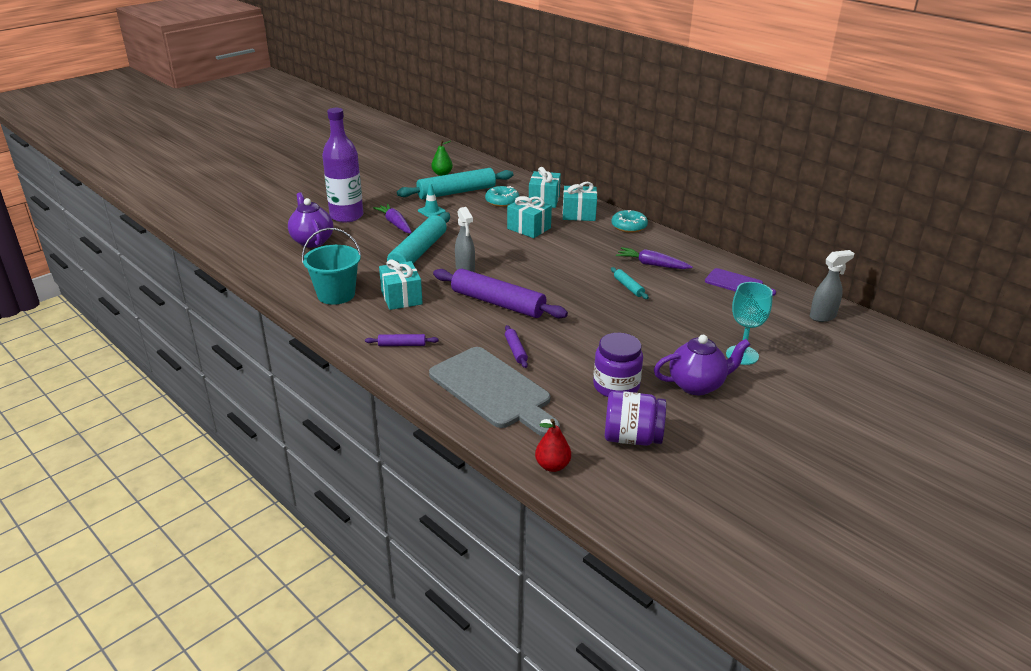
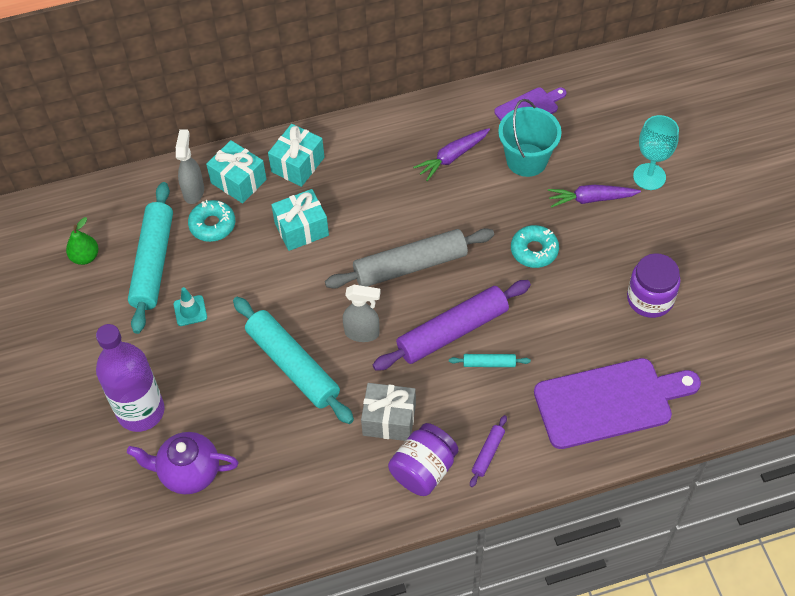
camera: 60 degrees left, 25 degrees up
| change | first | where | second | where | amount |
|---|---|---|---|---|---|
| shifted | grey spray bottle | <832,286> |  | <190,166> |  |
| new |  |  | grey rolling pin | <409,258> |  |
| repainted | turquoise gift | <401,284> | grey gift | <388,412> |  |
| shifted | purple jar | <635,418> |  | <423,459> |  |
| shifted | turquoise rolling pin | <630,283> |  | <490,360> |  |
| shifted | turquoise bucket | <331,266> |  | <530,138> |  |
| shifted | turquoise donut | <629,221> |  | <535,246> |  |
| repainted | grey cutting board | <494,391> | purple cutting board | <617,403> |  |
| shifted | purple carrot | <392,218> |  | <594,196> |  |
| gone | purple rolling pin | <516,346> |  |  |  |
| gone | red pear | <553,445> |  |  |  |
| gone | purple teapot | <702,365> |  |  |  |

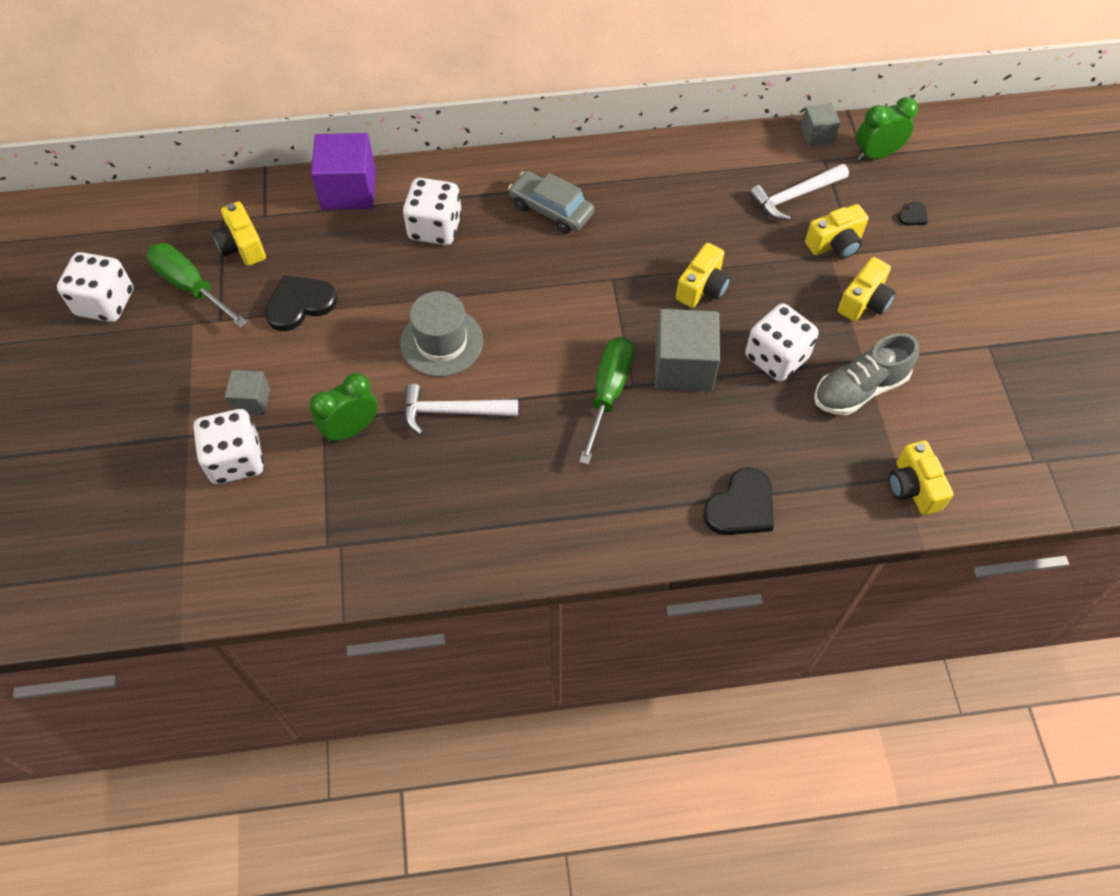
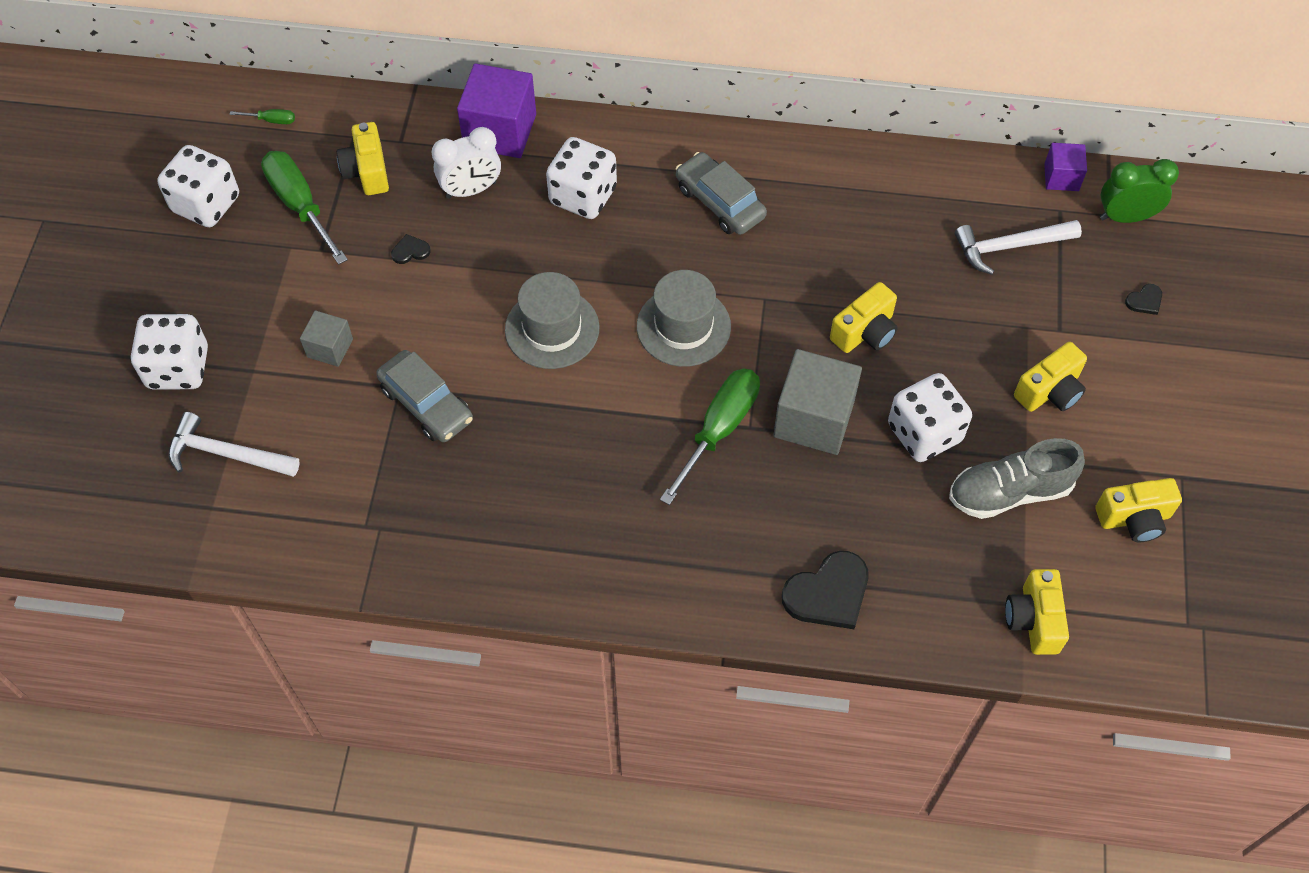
camera: 15 degrees right, 0 degrees up
| change | first | where | second | where | amount |
|---|---|---|---|---|---|
| shifted | white dice | <228,446> |  | <169,352> |  |
| shifted | white hammer | <461,409> |  | <234,444> |  |
| new |  |  | green screwdriver | <262,116> |  |
| swapped | green clock | <343,408> | grey car | <424,396> |  |
| scaled | black heart | <301,303> |  | <411,249> | x0.47 |
| new |  |  | white clock | <466,163> |  |
| new |  |  | grey hat | <684,318> |  |
| repainted | grey cube | <820,124> | purple cube | <1065,167> |  |
| shifted | yellow camera | <837,231> |  | <1138,510> |  |

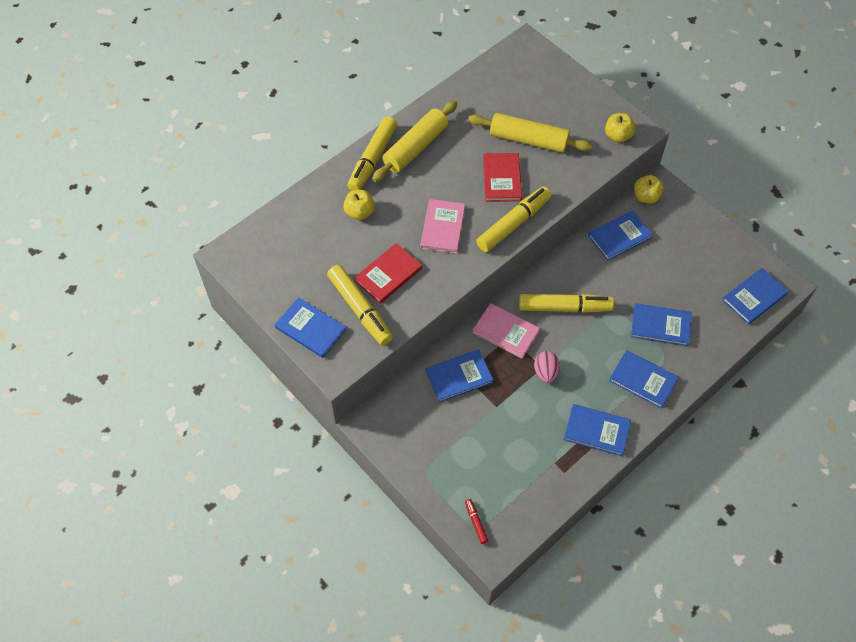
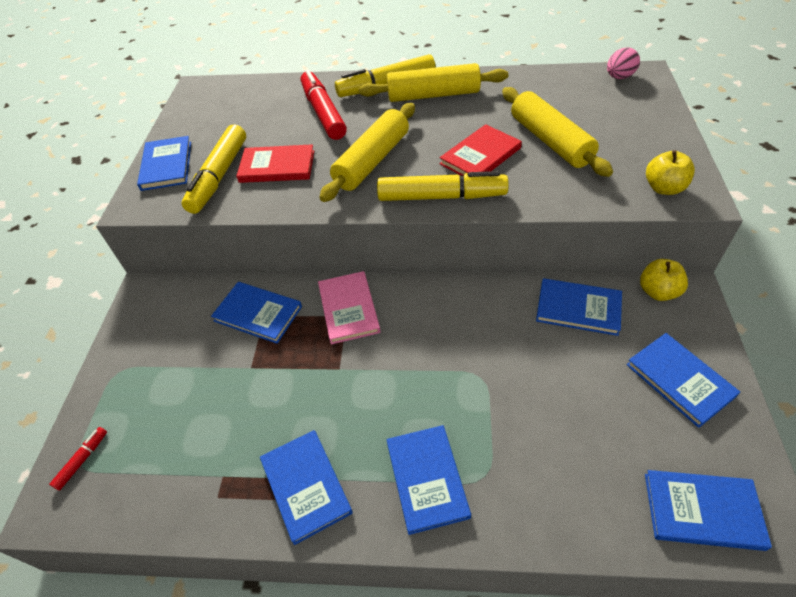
camera: 50 degrees right, 10 degrees down
| change | first | where | second | where | amount |
|---|---|---|---|---|---|
| swapped | yellow apple | <359,205> | red marker | <324,105> |  |
| swapped | pink book | <442,226> | yellow rolling pin | <367,152> |  |
| shifted | pink egg | <547,367> |  | <623,63> |  |
| shifted | blue book | <661,324> |  | <683,380> |  |
| gone | yellow marker | <566,303> |  |  |  |

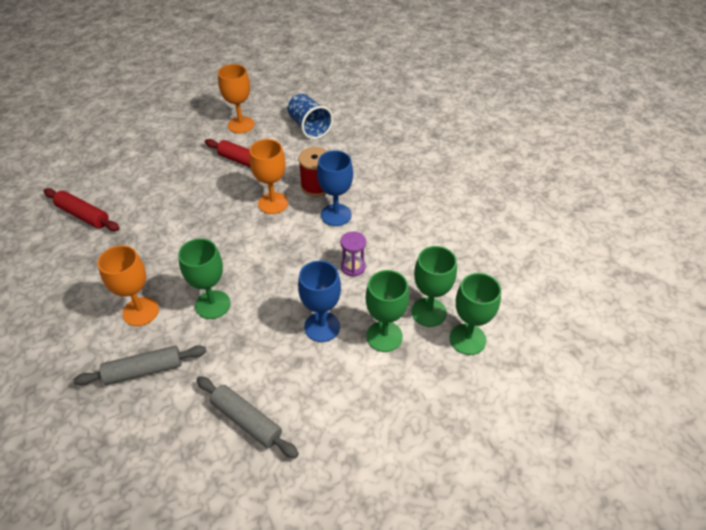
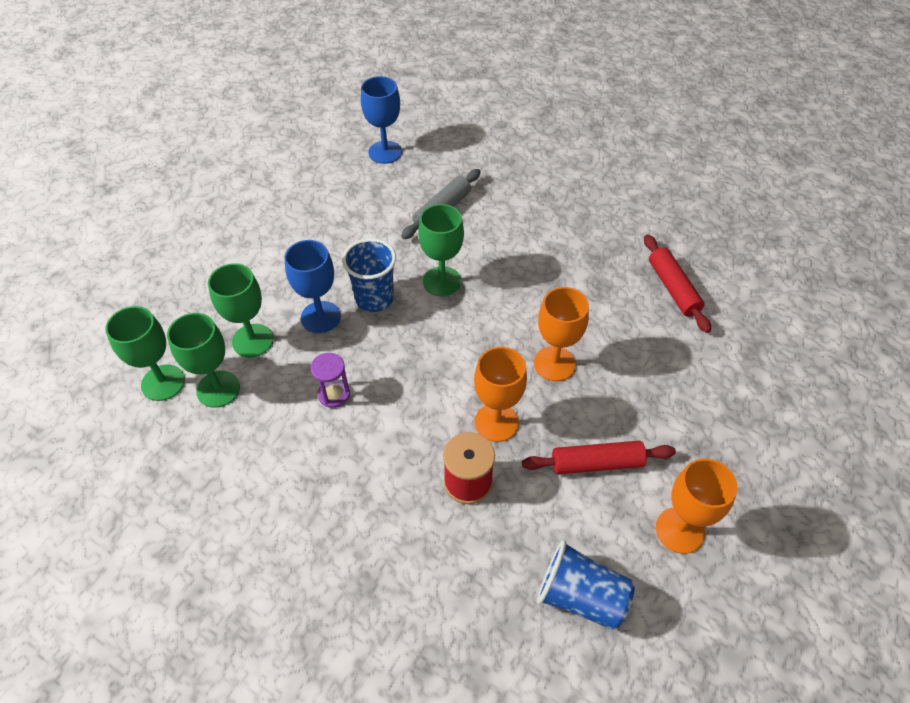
camera: 145 degrees right, 5 degrees up
| change | first | where | second | where | amount |
|---|---|---|---|---|---|
| new |  |  | blue cup | <369,275> |  |
| shifted | blue goblet | <335,188> |  | <381,120> |  |
| shifted | orange goblet | <128,285> |  | <561,334> |  |
| rotated | red rolling pin | <82,209> |  | <677,283> | 75 degrees clockwise |
| gone | grey rolling pin | <247,417> |  |  |  |

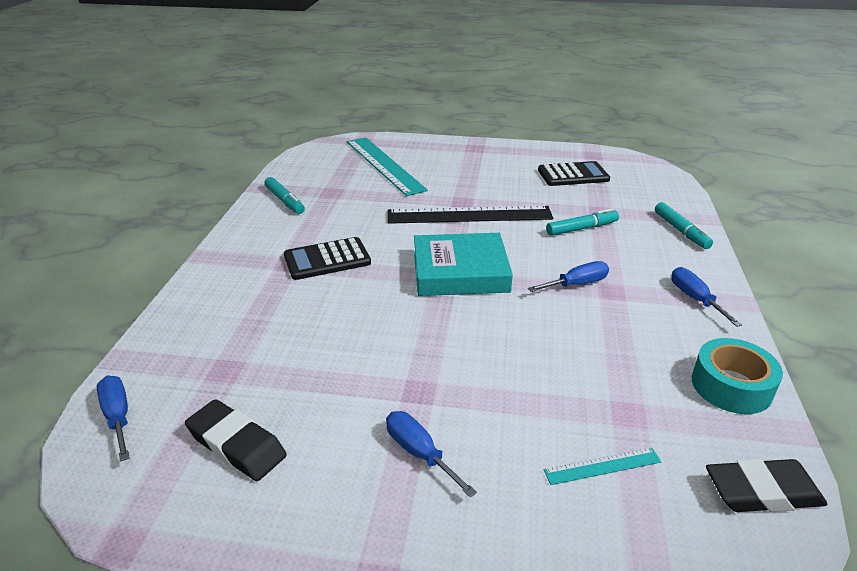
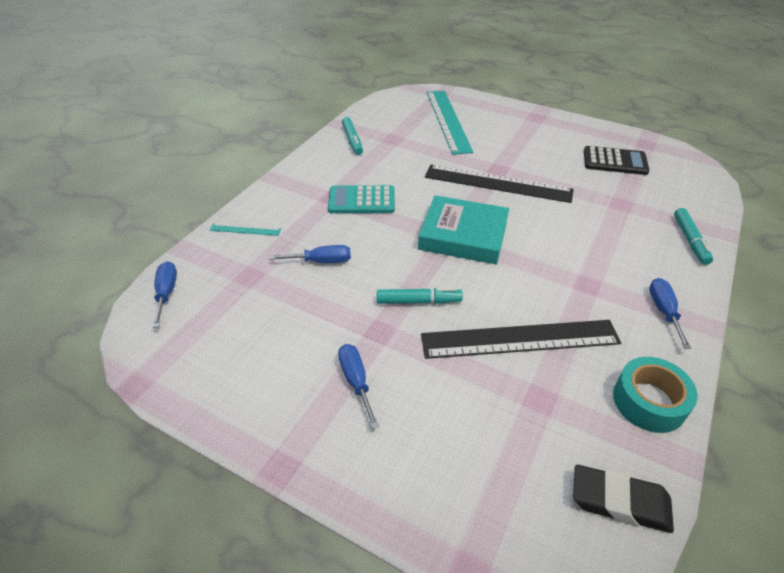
camera: 20 degrees right, 10 degrees up
| change | first | where | second | where | amount |
|---|---|---|---|---|---|
| shifted | turquoise ruler | <602,466> |  | <245,229> |  |
| shifted | blue screwdriver | <568,276> |  | <310,254> |  |
| repainted | black calculator | <327,258> | turquoise calculator | <361,199> |  |
| shifted | turquoise marker | <582,222> |  | <420,296> |  |
| new |  |  | black ruler | <521,339> |  |
| gone | black eraser | <236,440> |  |  |  |

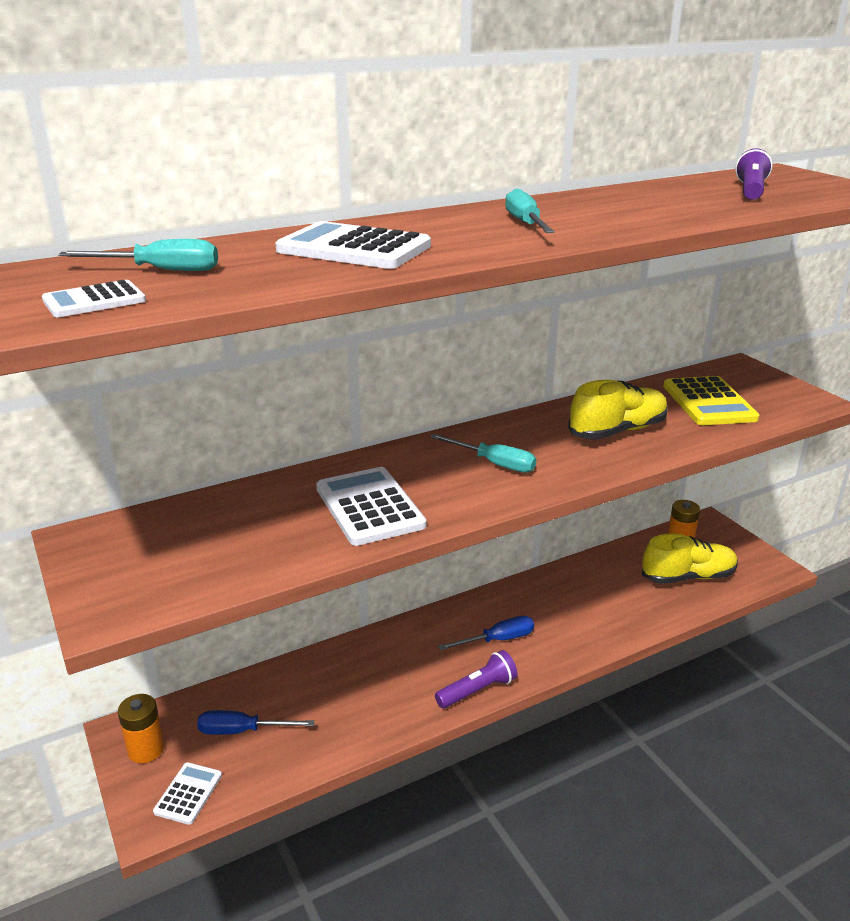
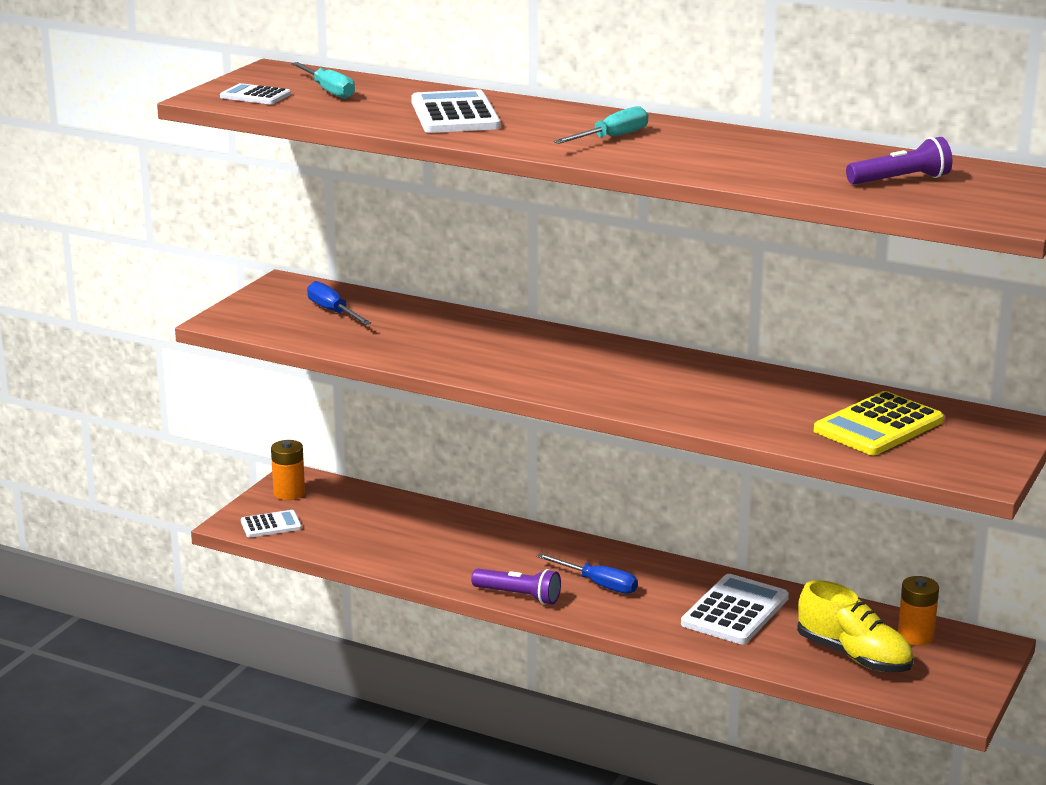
camera: 55 degrees right, 5 degrees down
| change | first | where | second | where | amount |
|---|---|---|---|---|---|
| shifted | blue screwdriver | <256,722> |  | <339,303> |  |
| shifted | white calculator | <371,506> |  | <735,609> |  |
| gone | turquoise screwdriver | <483,453> |  |  |  |
| gone | yellow shoe | <618,410> |  |  |  |

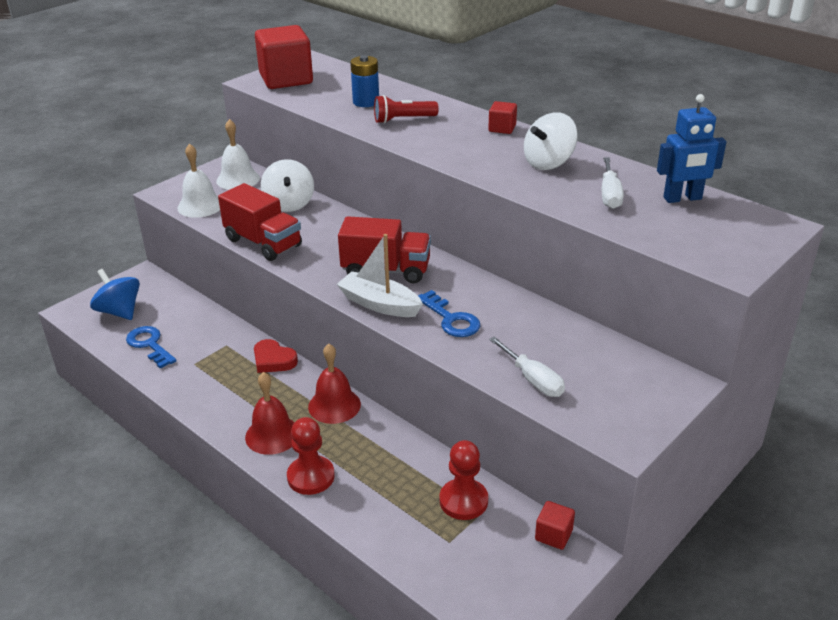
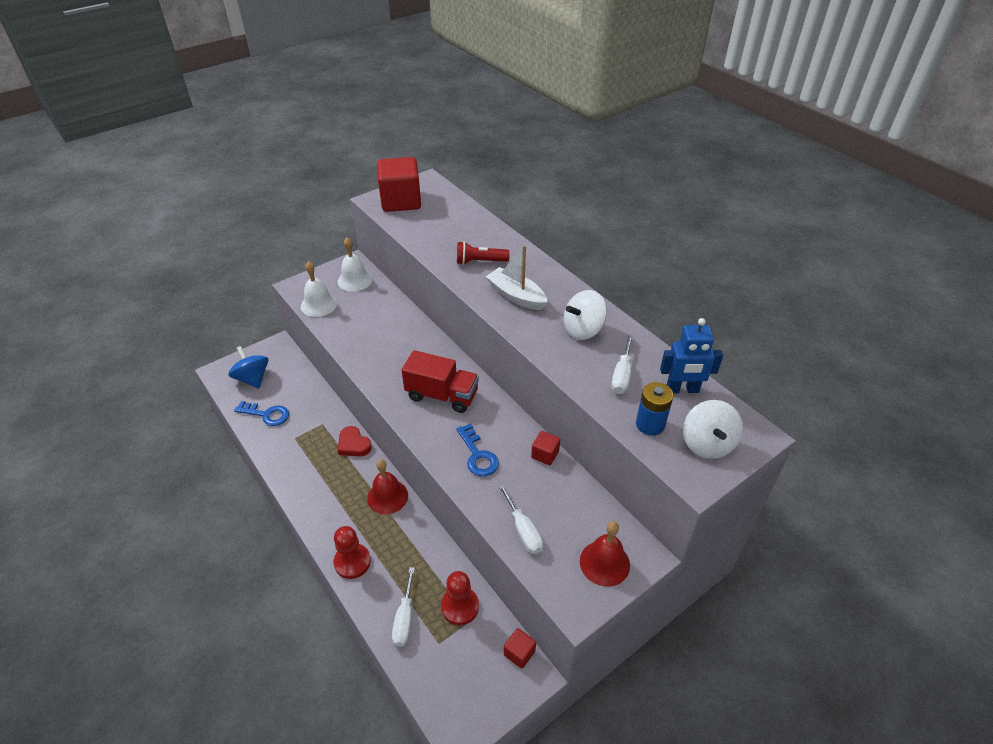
camera: 10 degrees right, 10 degrees up
| change | first | where | second | where | amount |
|---|---|---|---|---|---|
| rotated | blue key | <151,347> |  | <261,413> | 135 degrees clockwise |
| new |  |  | white screwdriver | <403,607> |  |
| shifted | white boat | <380,275> |  | <517,277> |  |
| shifted | red cube | <502,117> |  | <545,448> |  |
| shifted | red bell | <270,413> |  | <605,554> |  |
| shifted | blue battery | <364,81> |  | <654,409> |  |
| shifted | white spinning top | <287,185> |  | <713,429> |  |
| gone | red truck | <260,222> |  |  |  |

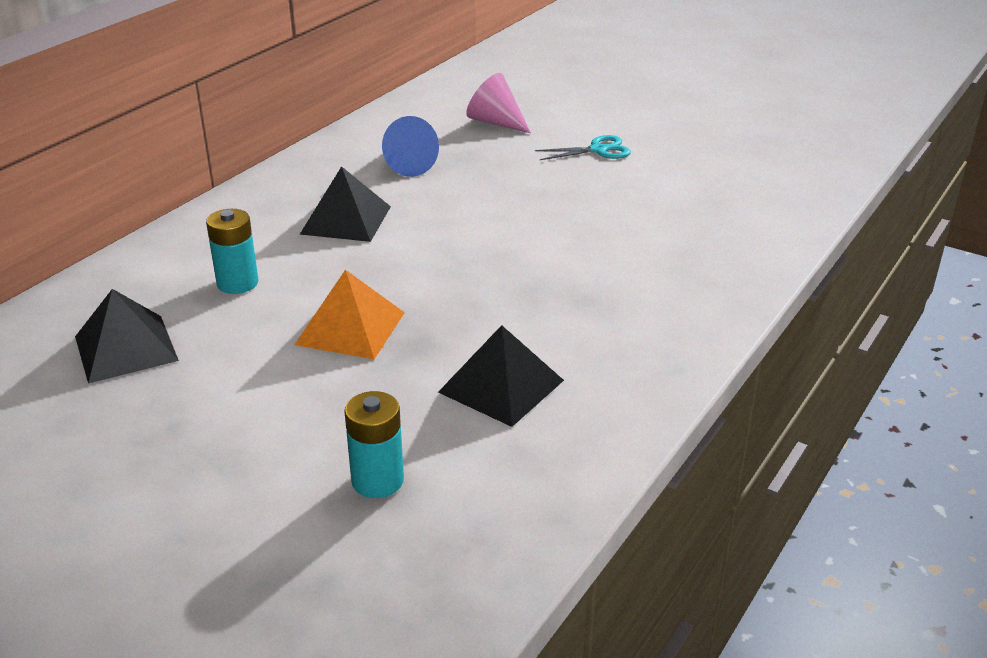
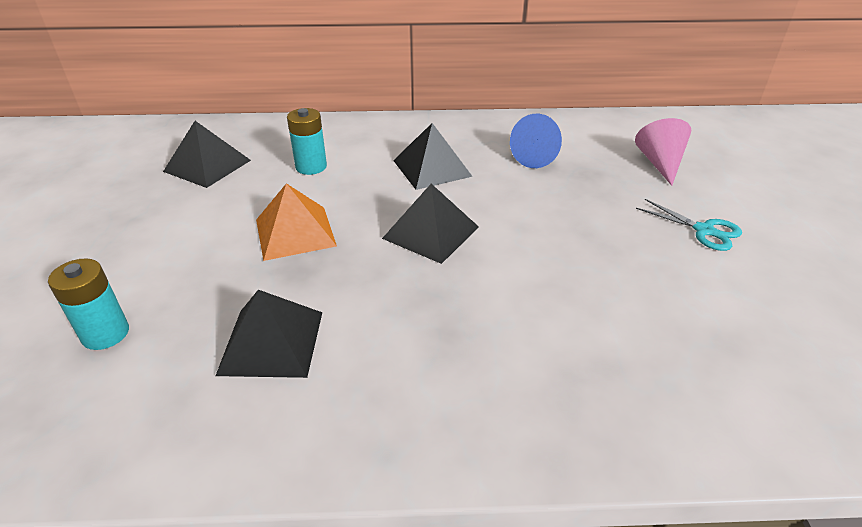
camera: 55 degrees right, 5 degrees up
| change | first | where | second | where | amount |
|---|---|---|---|---|---|
| new |  |  | black pyramid | <430,224> |  |

